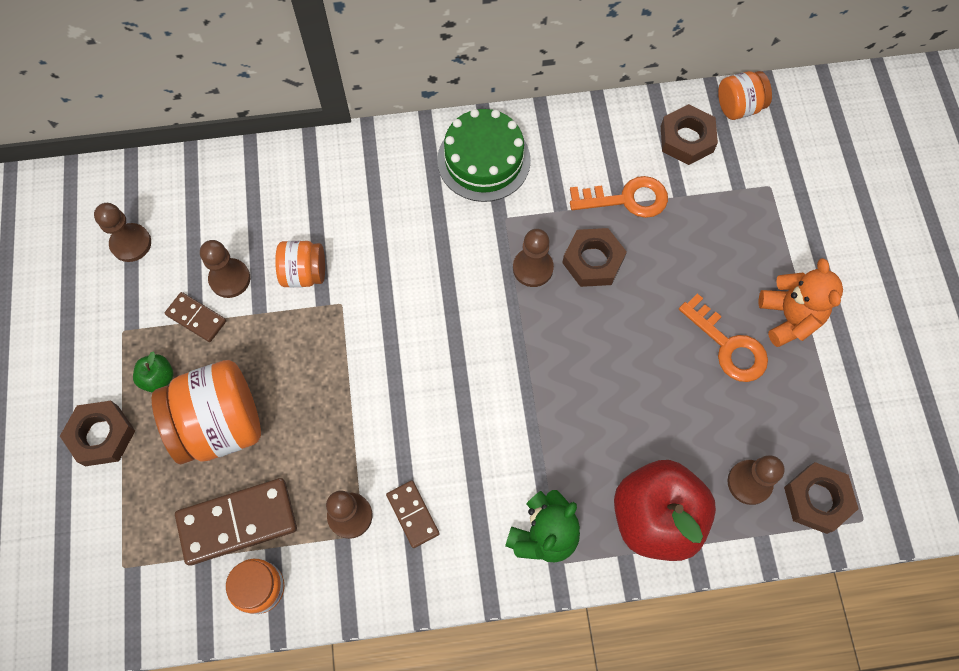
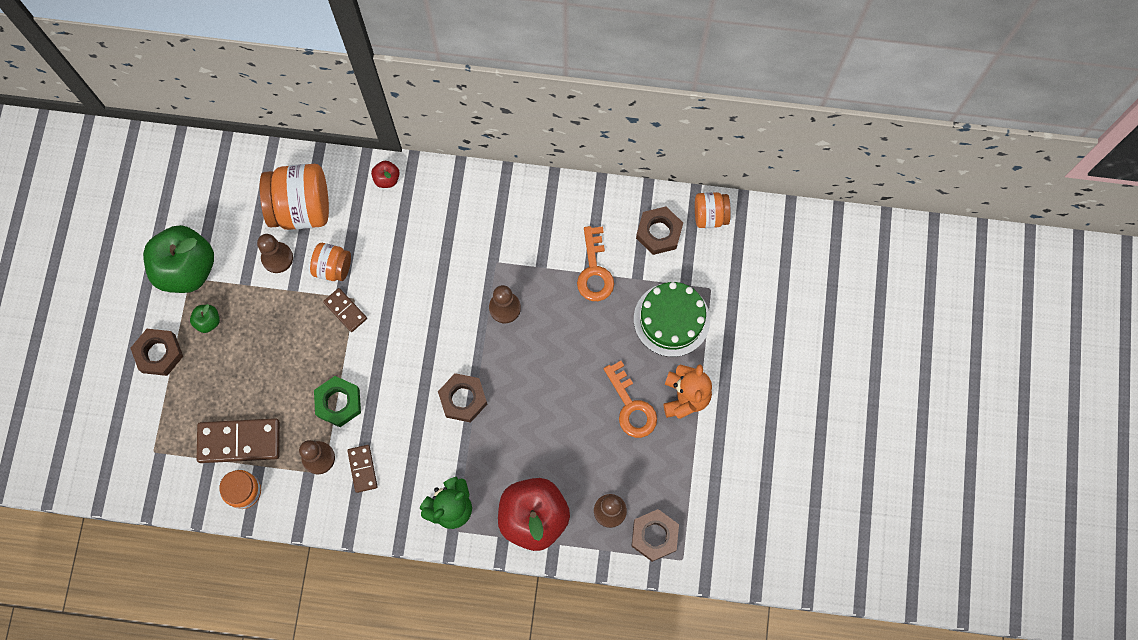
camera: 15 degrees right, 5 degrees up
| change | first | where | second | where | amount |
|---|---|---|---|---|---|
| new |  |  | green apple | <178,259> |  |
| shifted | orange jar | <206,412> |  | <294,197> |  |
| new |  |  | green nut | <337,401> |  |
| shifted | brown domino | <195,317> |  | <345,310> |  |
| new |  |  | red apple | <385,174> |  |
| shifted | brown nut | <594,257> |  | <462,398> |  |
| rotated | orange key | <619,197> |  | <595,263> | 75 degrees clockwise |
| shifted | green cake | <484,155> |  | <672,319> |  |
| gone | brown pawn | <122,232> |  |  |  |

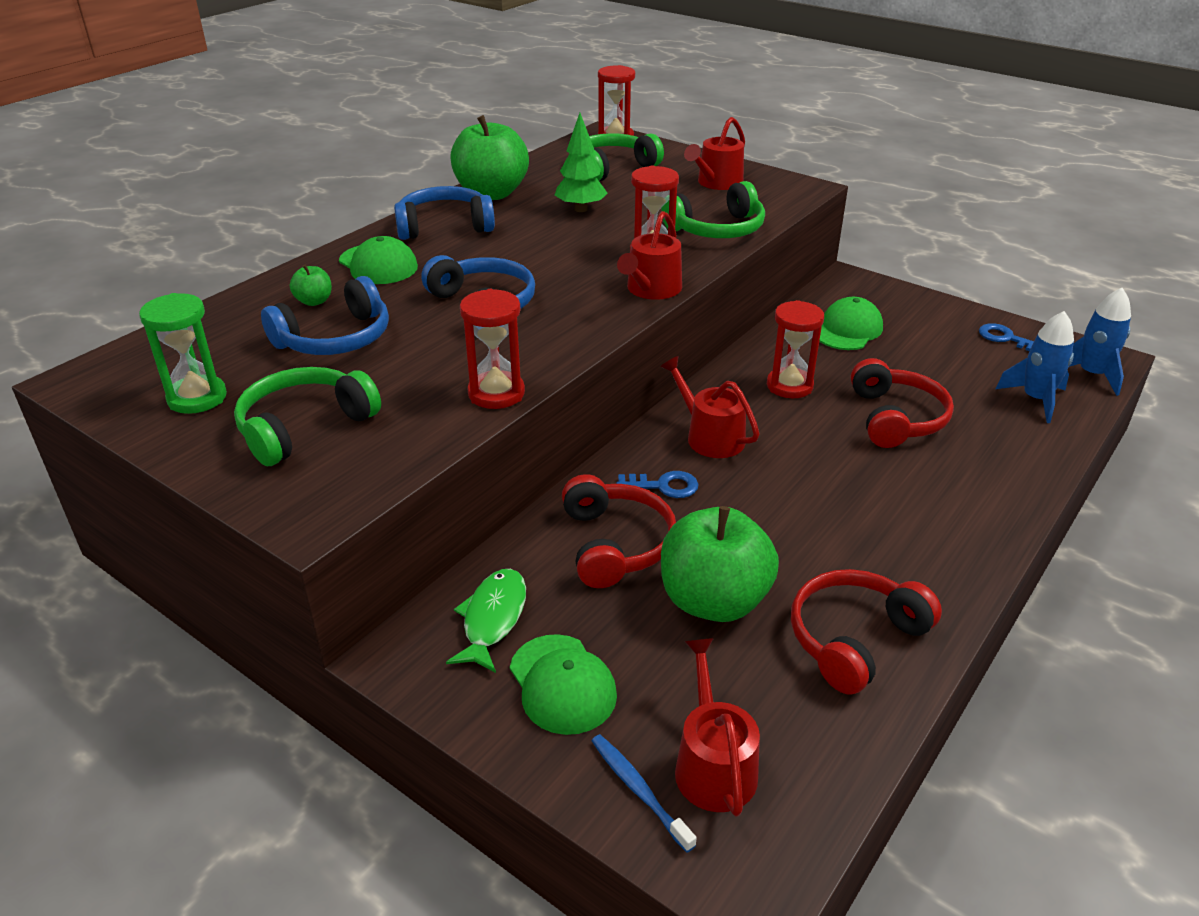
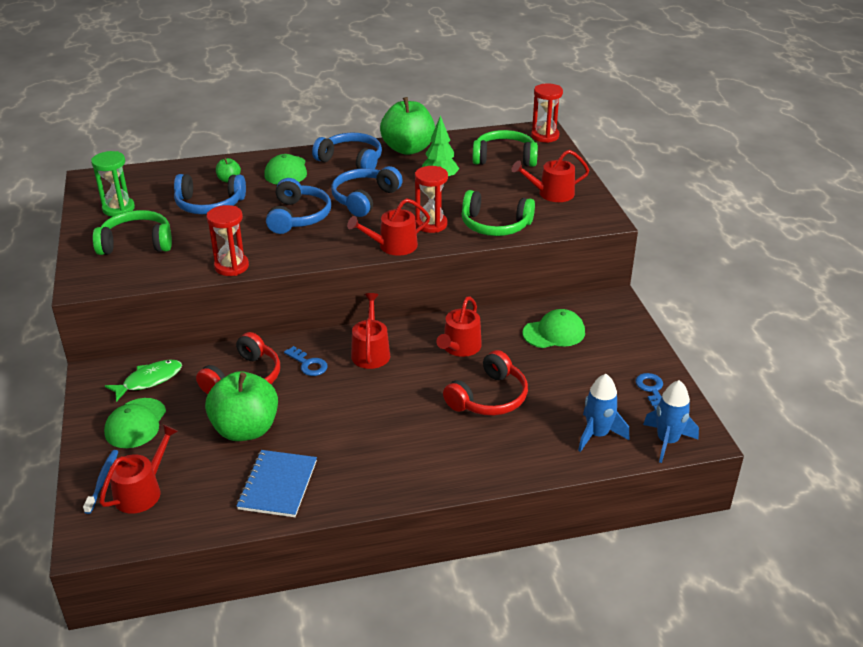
camera: 40 degrees right, 0 degrees up
| change | first | where | second | where | amount |
|---|---|---|---|---|---|
| swapped | red headphones | <866,632> | blue notebook | <277,483> |  |
| new |  |  | blue headphones | <367,191> |  |
| swapped | red hourglass | <795,349> | red watering can | <459,326> |  |

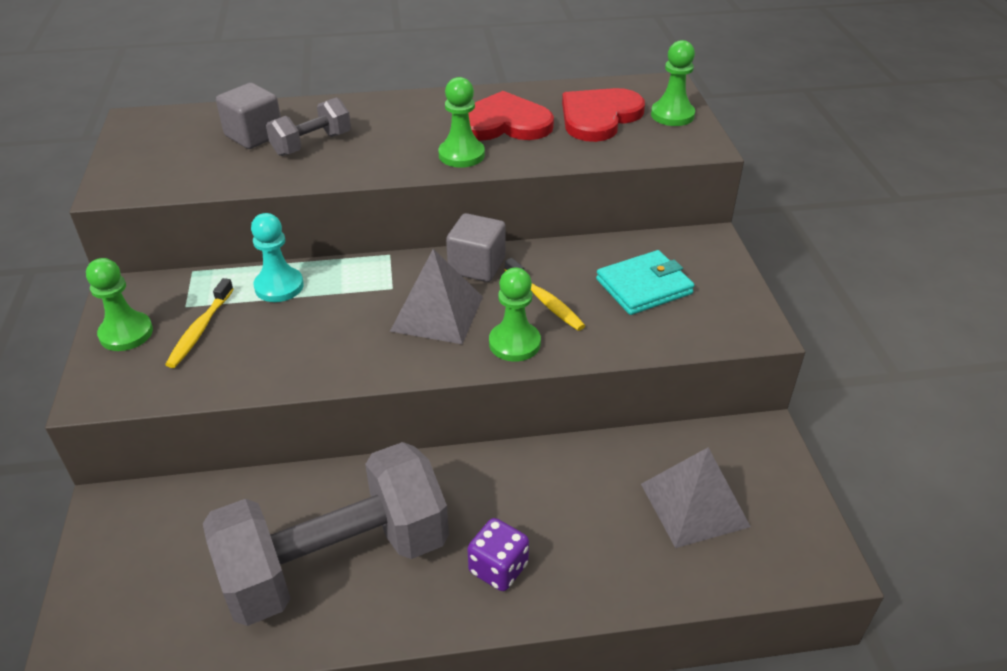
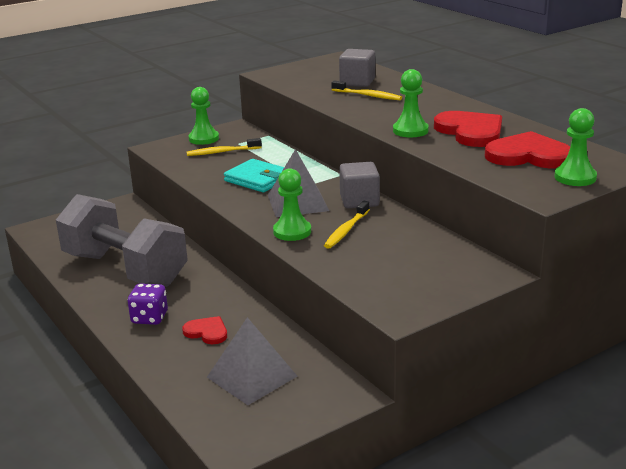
camera: 65 degrees right, 15 degrees down
| change | first | where | second | where | amount |
|---|---|---|---|---|---|
| new |  |  | red heart | <204,330> |  |
| shifted | turquoise wallet | <645,282> |  | <254,175> |  |
| swapped | grey dumbbell | <308,126> | yellow toothbrush | <366,90> |  |
| gone | turquoise pawn | <277,257> |  |  |  |

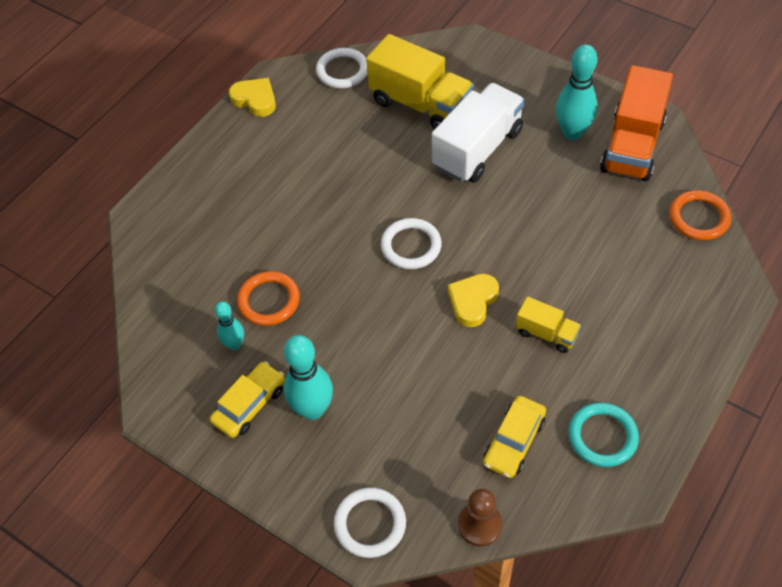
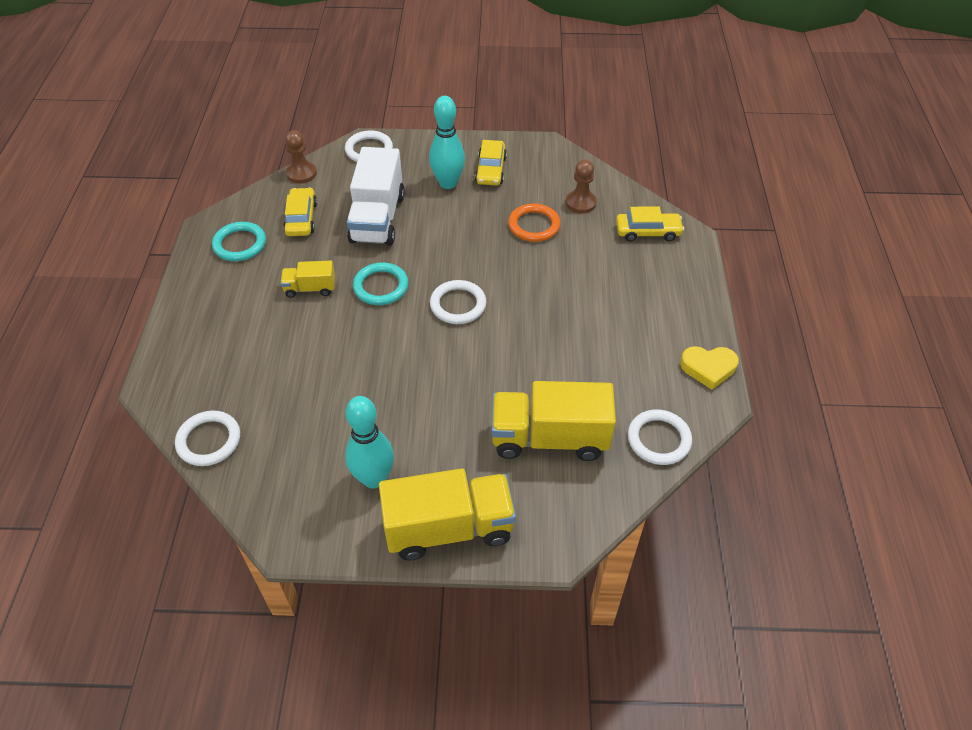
camera: 145 degrees right, 5 degrees down
| change | first | where | second | where | amount |
|---|---|---|---|---|---|
| repainted | orange ring | <700,215> | white ring | <207,438> |  |
| shifted | white truck | <478,133> |  | <376,196> |  |
| swapped | yellow heart | <473,300> | turquoise ring | <381,284> |  |
| new |  |  | yellow truck | <447,514> |  |
| new |  |  | brown pawn | <581,187> |  |
| new |  |  | yellow car | <650,224> |  |
| gone | turquoise bowling pin | <229,325> |  |  |  |
| gone | orange truck | <636,123> |  |  |  |

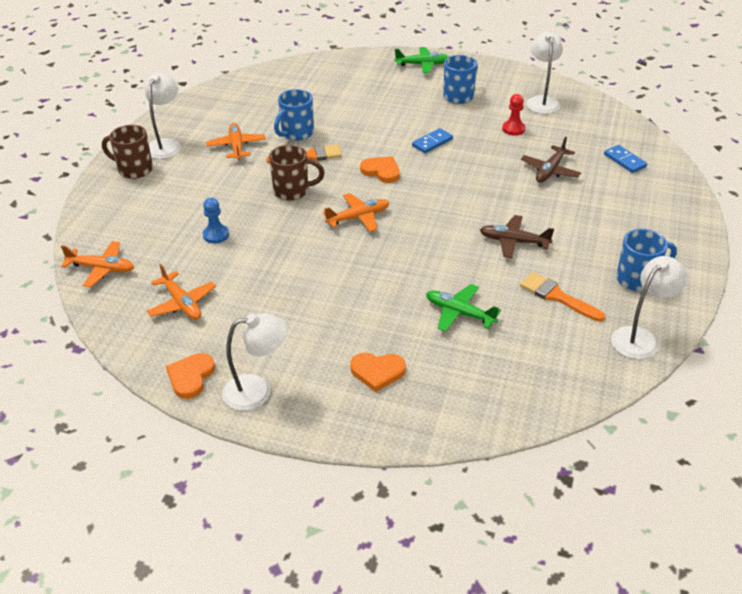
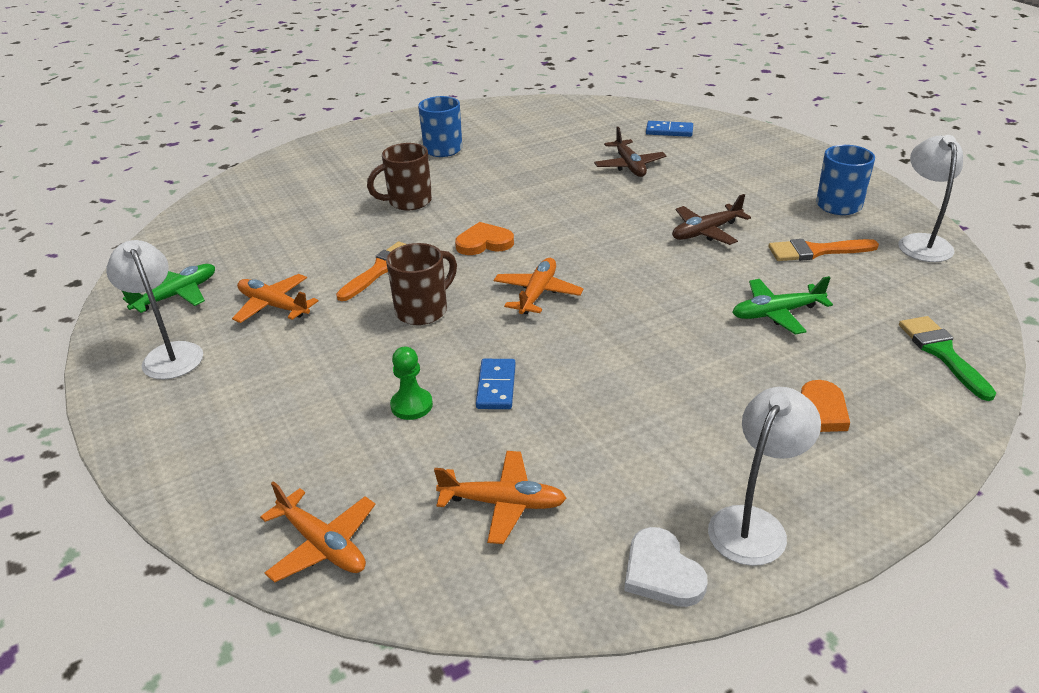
camera: 45 degrees left, 5 degrees down
| change | first | where | second | where | amount |
|---|---|---|---|---|---|
| shifted | green plane | <422,60> |  | <168,288> |  |
| rotated | orange plane | <97,264> |  | <317,532> | 75 degrees clockwise |
| shifted | brown mug | <127,152> |  | <399,176> |  |
| repainted | blue pawn | <216,221> | green pawn | <411,383> |  |
| shifted | blue domino | <432,140> |  | <496,384> |  |
| repainted | orange heart | <190,376> | white heart | <666,567> |  |
| new |  |  | green brush | <947,358> |  |
| gone | blue mug | <294,115> |  |  |  |
| gone | red pawn | <513,115> |  |  |  |
| gone | white lamp | <544,73> |  |  |  |

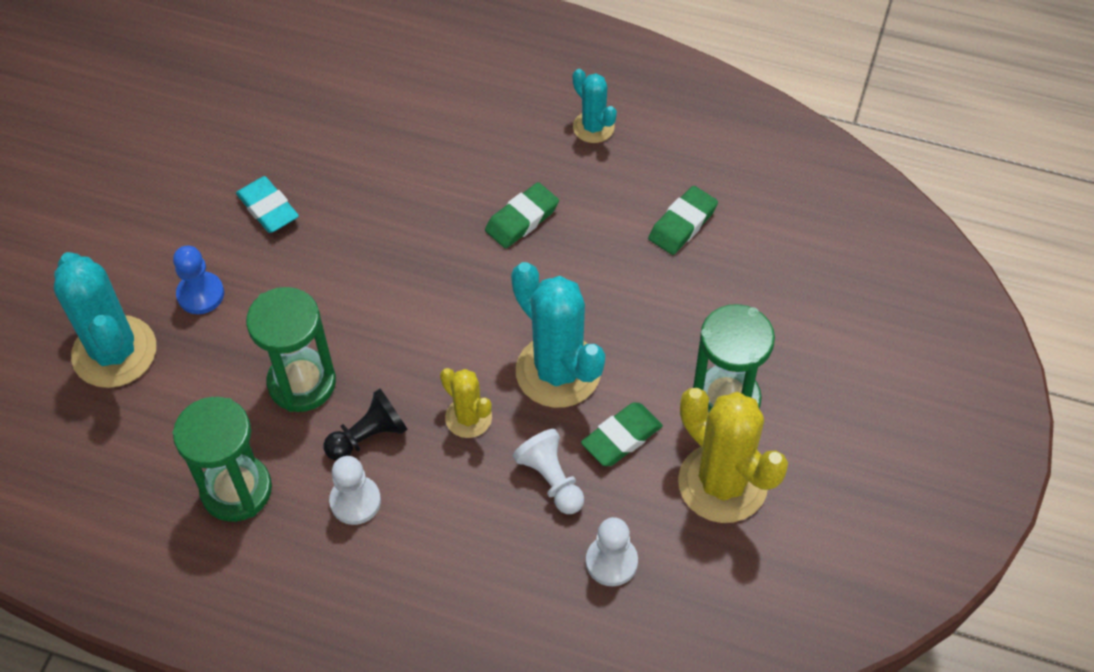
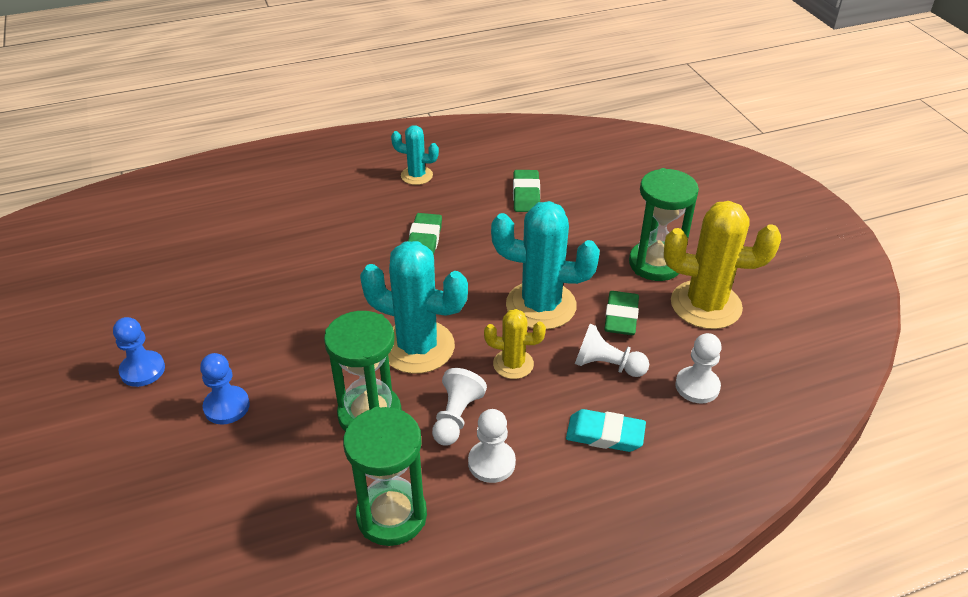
camera: 40 degrees left, 15 degrees down
| change | first | where | second | where | amount |
|---|---|---|---|---|---|
| new |  |  | blue pawn | <139,352> |  |
| shifted | turquoise cactus | <105,320> |  | <414,307> |  |
| repainted | black pawn | <365,425> | white pawn | <459,406> |  |
| shifted | turquoise eraser | <267,204> |  | <606,430> |  |

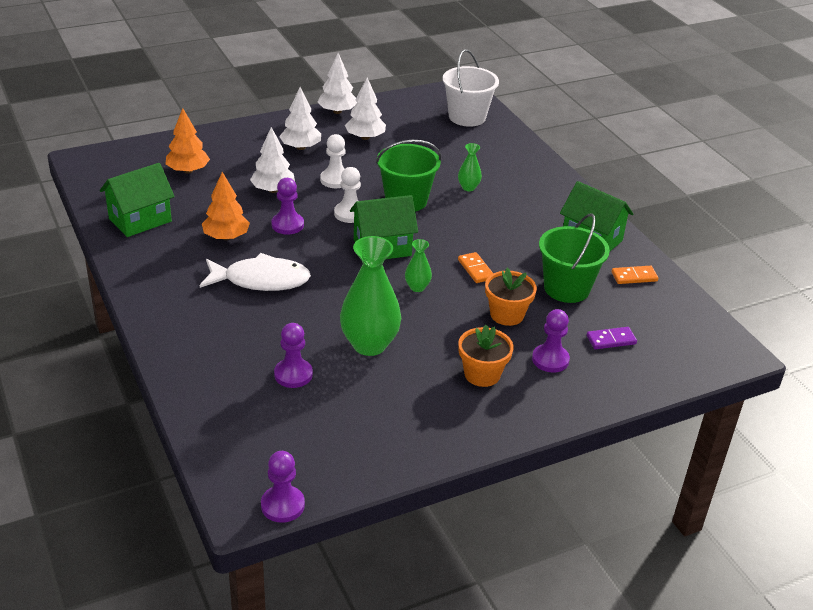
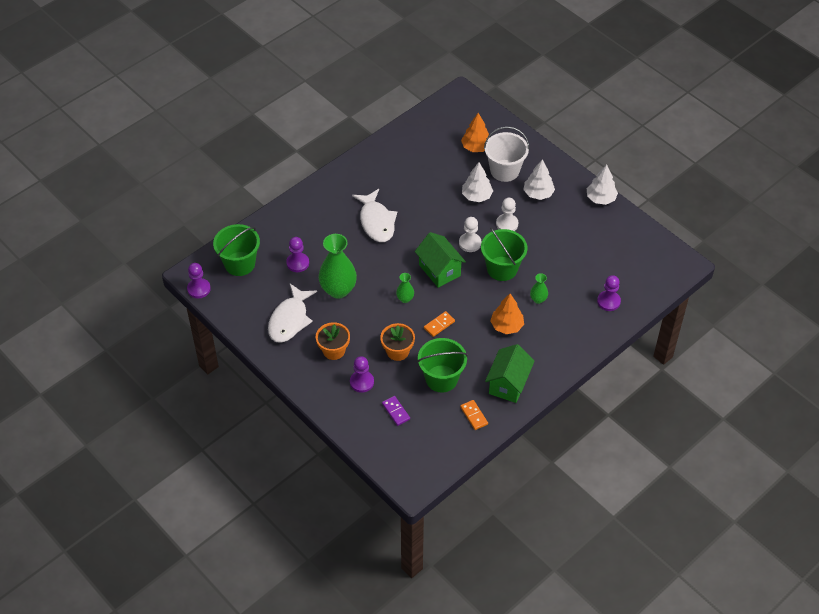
camera: 75 degrees right, 15 degrees up
| change | first | where | second | where | amount |
|---|---|---|---|---|---|
| new |  |  | green bucket | <236,250> |  |
| new |  |  | white fish | <292,313> |  |
| shifted | white bucket | <471,88> |  | <507,154> |  |
| shifted | orange tree | <226,206> |  | <507,314> |  |
| shifted | purple pawn | <287,206> |  | <609,293> |  |
| gone | green house | <137,200> |  |  |  |
| gone | white tree | <365,109> |  |  |  |

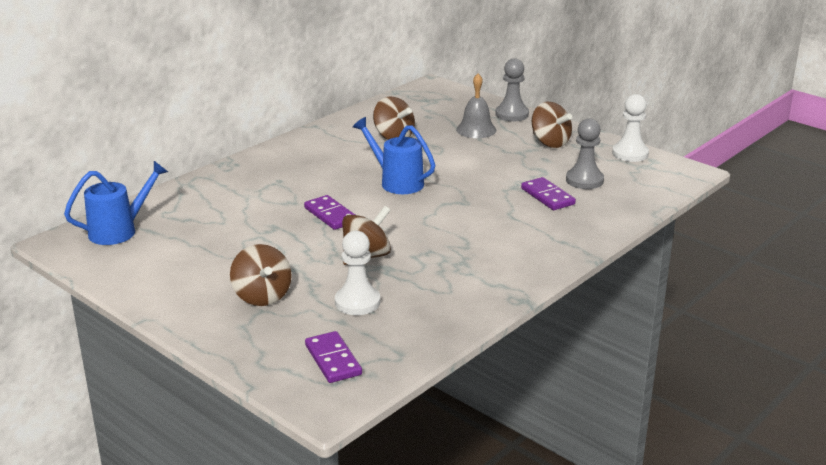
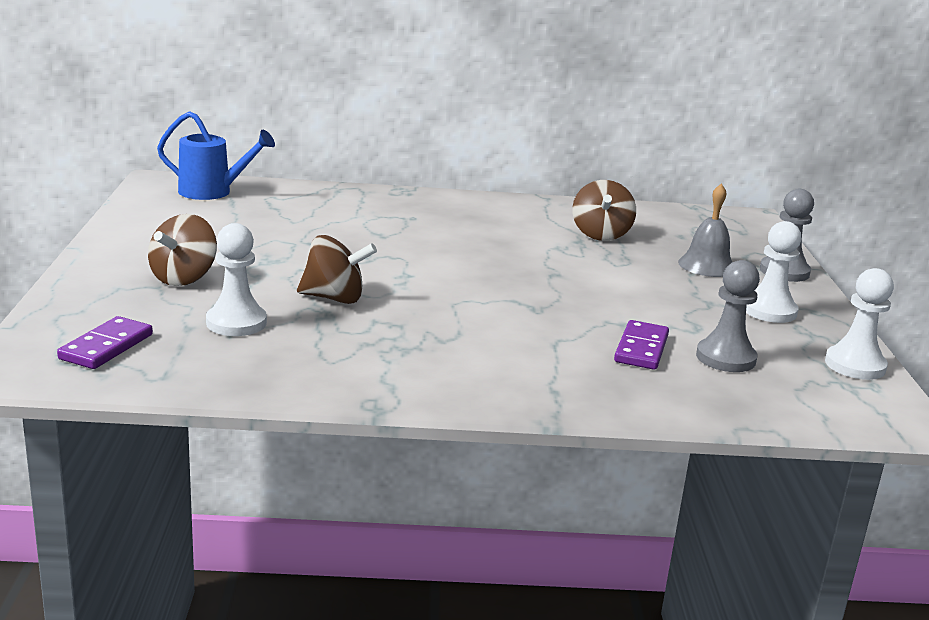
camera: 45 degrees right, 5 degrees down
| change | first | where | second | where | amount |
|---|---|---|---|---|---|
| swapped | brown spinning top | <552,125> | white pawn | <774,272> |  |
| gone | purple domino | <329,212> |  |  |  |
| gone | blue watering can | <394,155> |  |  |  |

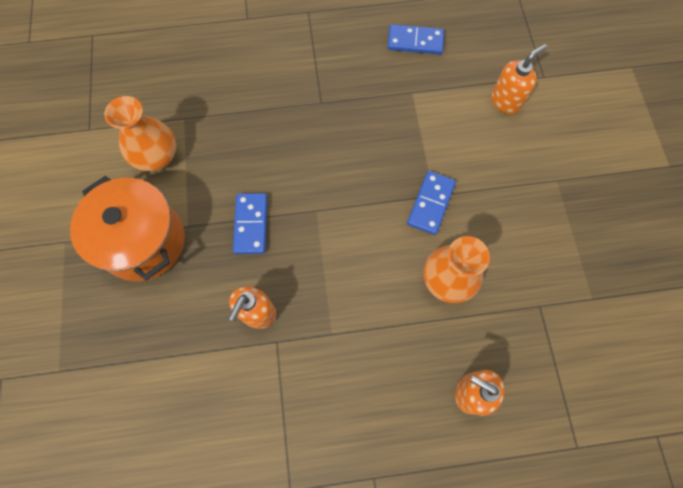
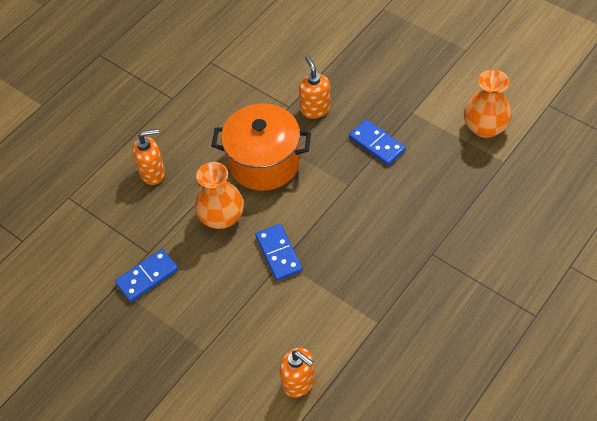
camera: 140 degrees right, 15 degrees down
| change | first | where | second | where | amount |
|---|---|---|---|---|---|
| shifted | blue domino | <415,39> |  | <146,275> |  |
| shifted | orange pot | <127,228> |  | <261,147> |  |
| rotated | orange soap dispenser | <519,79> |  | <297,373> | 60 degrees counterclockwise |

